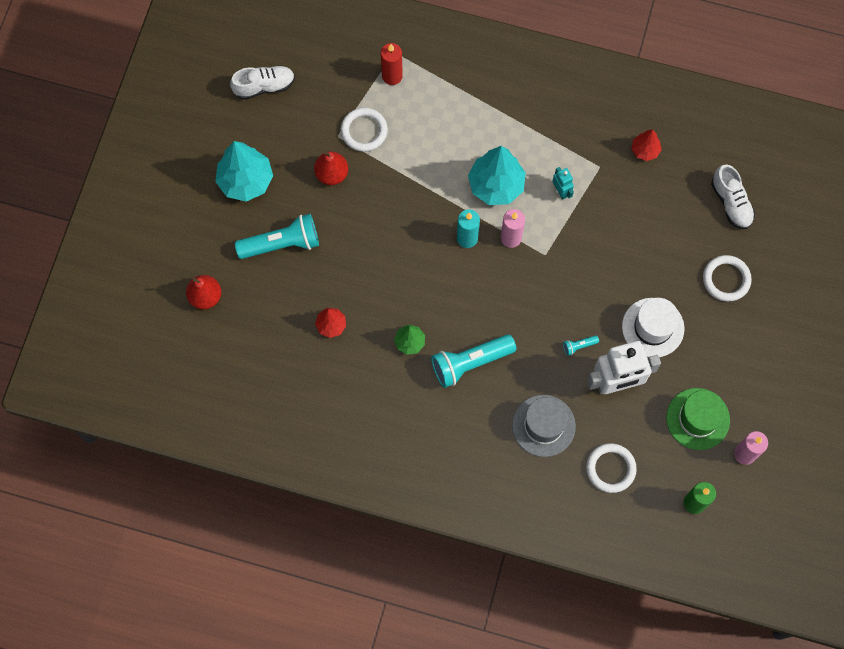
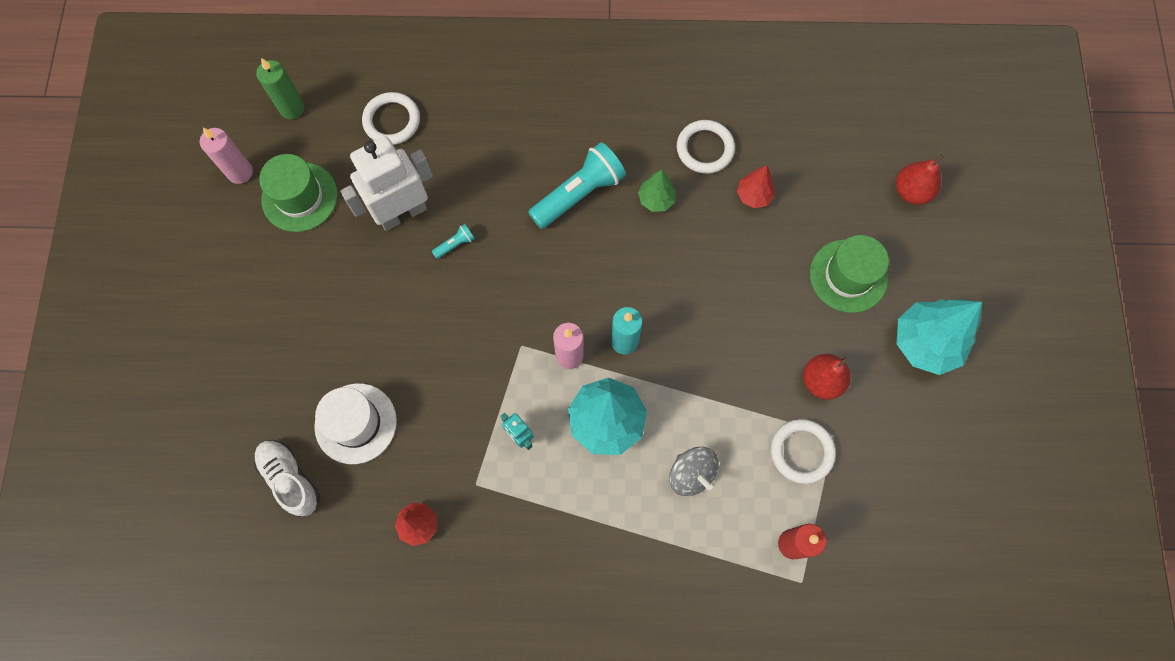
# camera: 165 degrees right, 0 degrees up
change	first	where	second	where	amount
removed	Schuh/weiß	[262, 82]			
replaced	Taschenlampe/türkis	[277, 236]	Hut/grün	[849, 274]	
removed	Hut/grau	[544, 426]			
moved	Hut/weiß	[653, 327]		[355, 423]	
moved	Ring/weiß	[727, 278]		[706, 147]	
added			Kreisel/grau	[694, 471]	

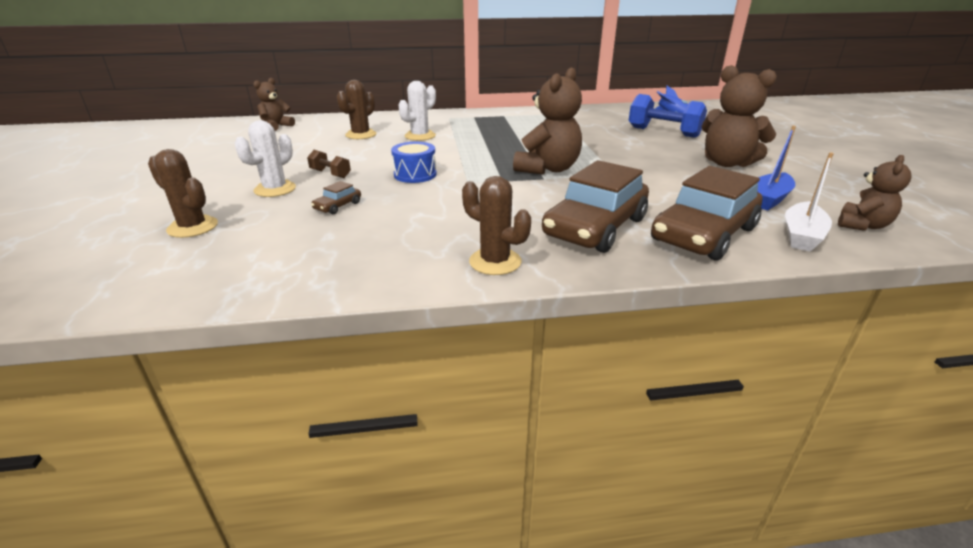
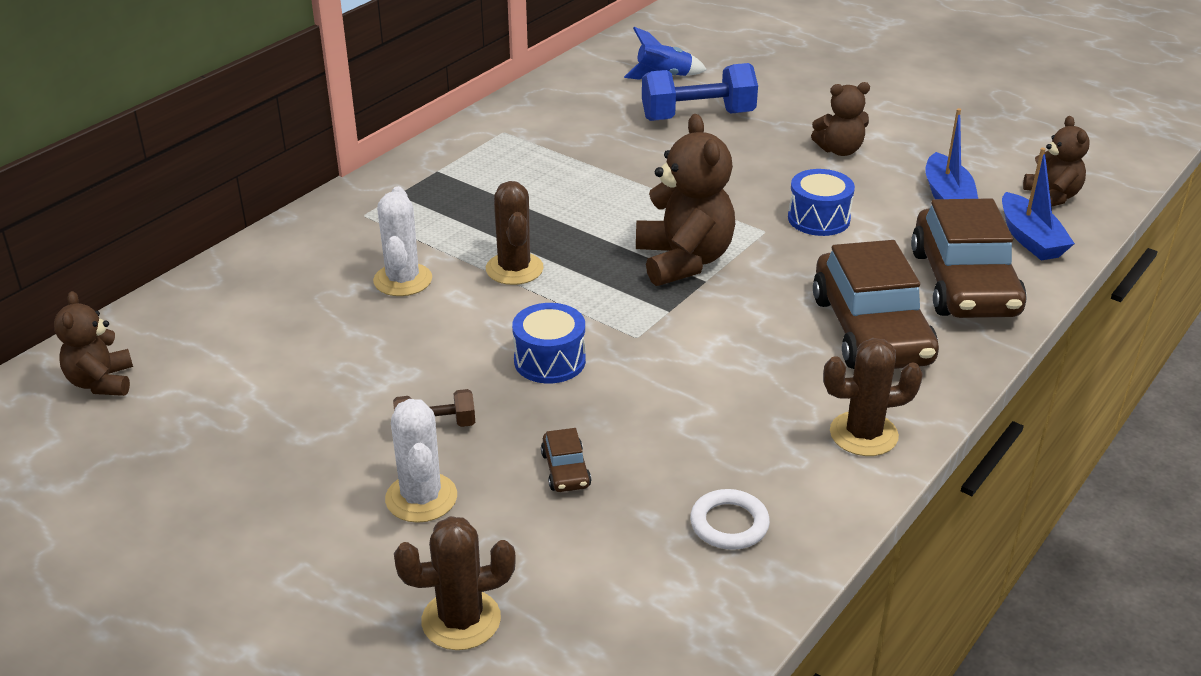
# camera: 45 degrees left, 5 degrees up
change	first	where	second	where	amount
moved	Kaktus/braun	[356, 109]		[515, 233]	
resized	Teddybär/braun	[739, 116]		[840, 119]	x0.60
recoloured	Boot/weiß	[809, 202]	Boot/blau	[1038, 204]	
added			Ring/weiß	[730, 519]	
added			Trommel/blau	[821, 202]	

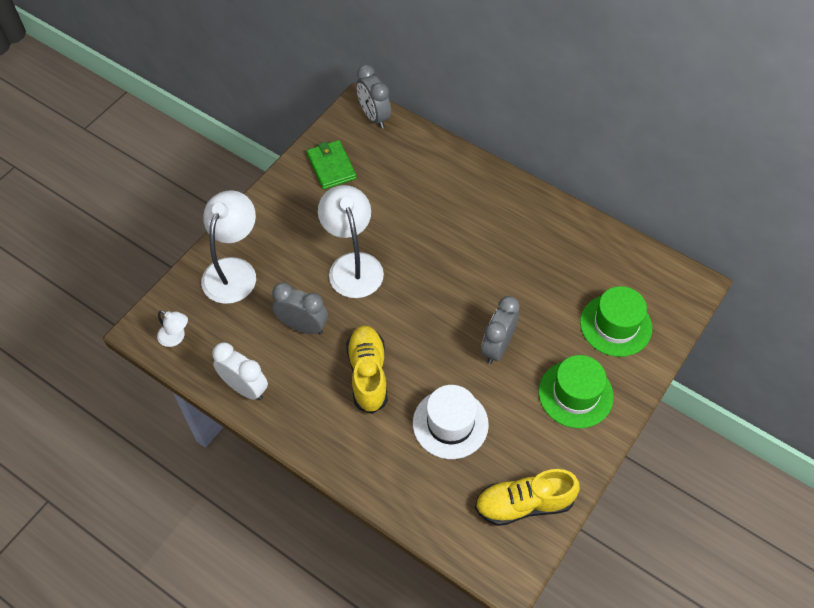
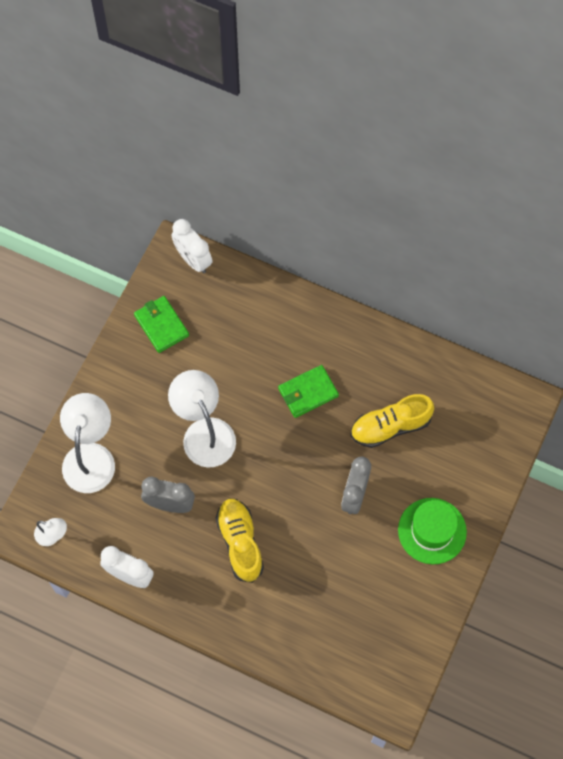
# camera: 10 degrees left, 10 degrees up
change	first	where	second	where	amount
recoloured	Wecker/grau	[373, 97]	Wecker/weiß	[192, 246]	
removed	Hut/weiß	[451, 422]			
moved	Schuh/gelb	[527, 497]		[392, 421]	
removed	Hut/grün	[616, 321]			
added			Geldbörse/grün	[308, 391]	

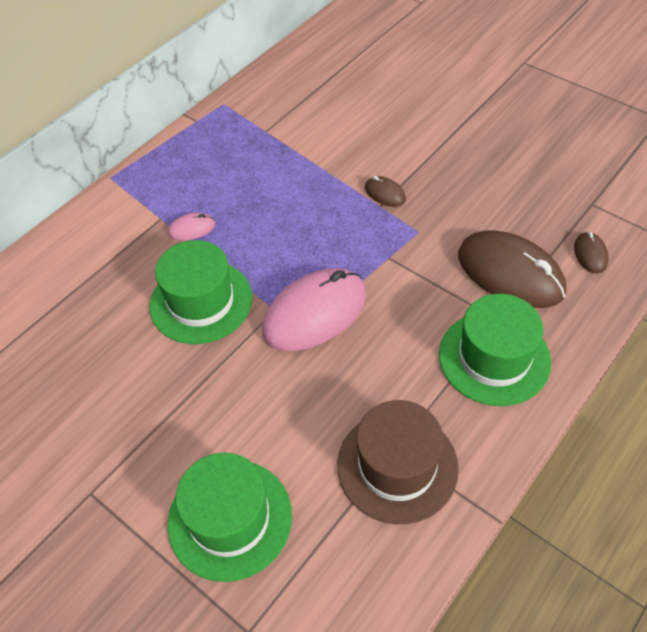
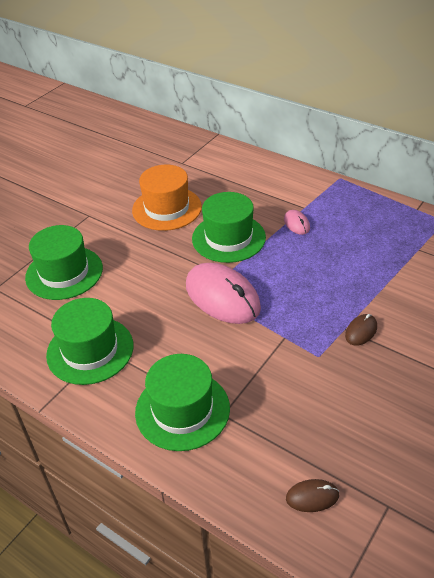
# camera: 85 degrees right, 10 degrees down
change	first	where	second	where	amount
recoloured	Hut/braun	[398, 462]	Hut/grün	[89, 341]	
removed	Computermaus/braun	[512, 269]			
added			Hut/orange	[167, 198]	

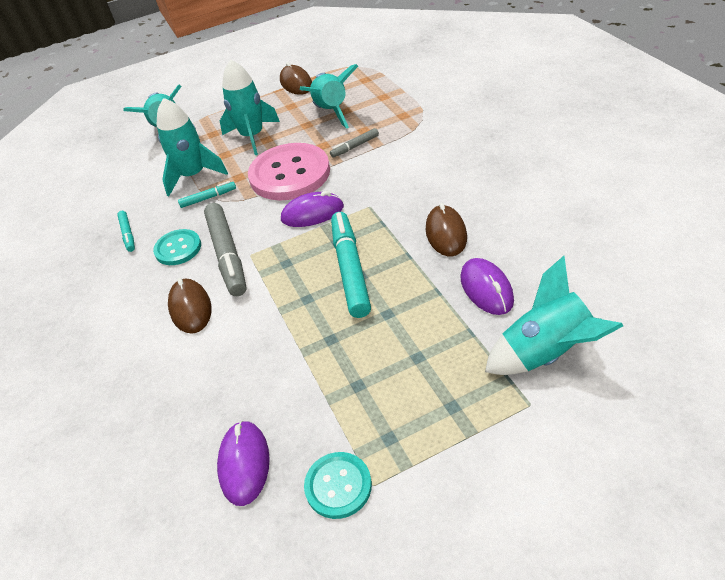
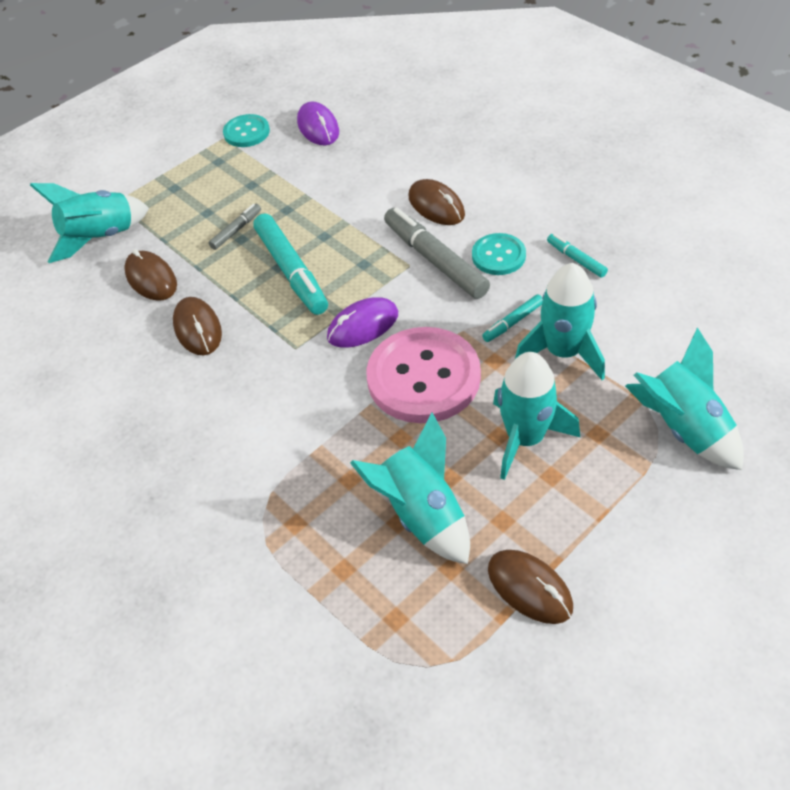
# camera: 160 degrees right, 5 degrees up
change	first	where	second	where	amount
moved	Filzstift/grau	[354, 143]		[235, 227]	
recoloured	Computermaus/lila	[487, 286]	Computermaus/braun	[150, 275]	

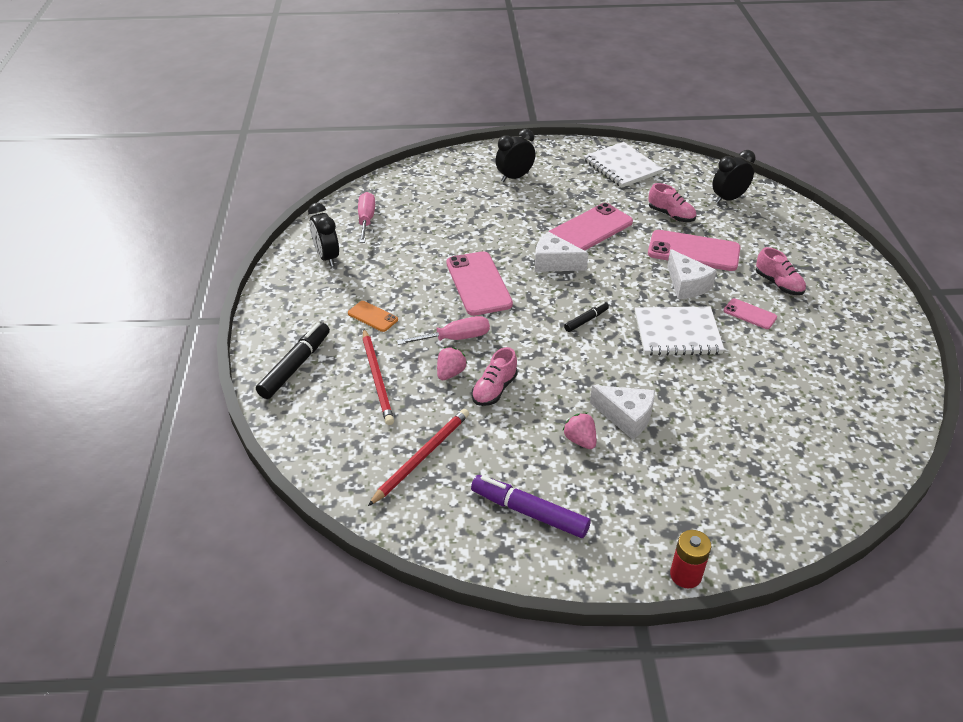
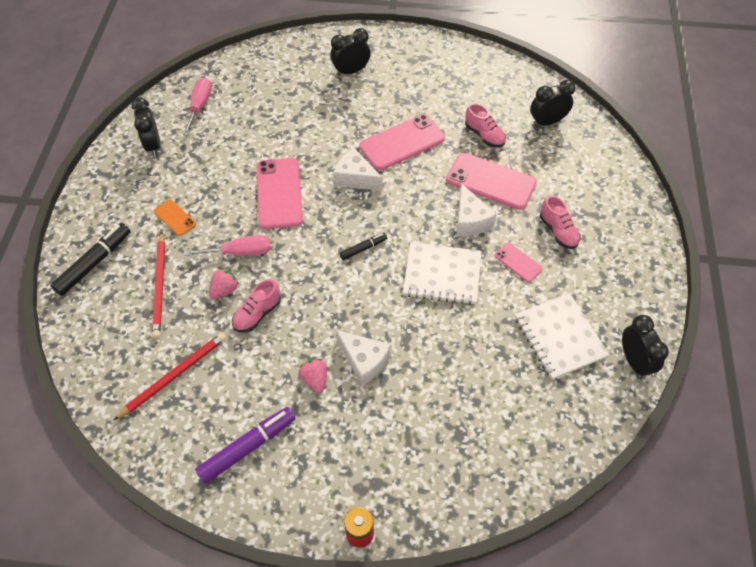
# camera: 10 degrees right, 15 degrees up
change	first	where	second	where	amount
turned	Filzstift/lila	[531, 506]		[245, 445]	105 degrees clockwise
moved	Notizbuch/weiß	[623, 164]		[562, 336]	
added			Wecker/schwarz	[645, 347]	

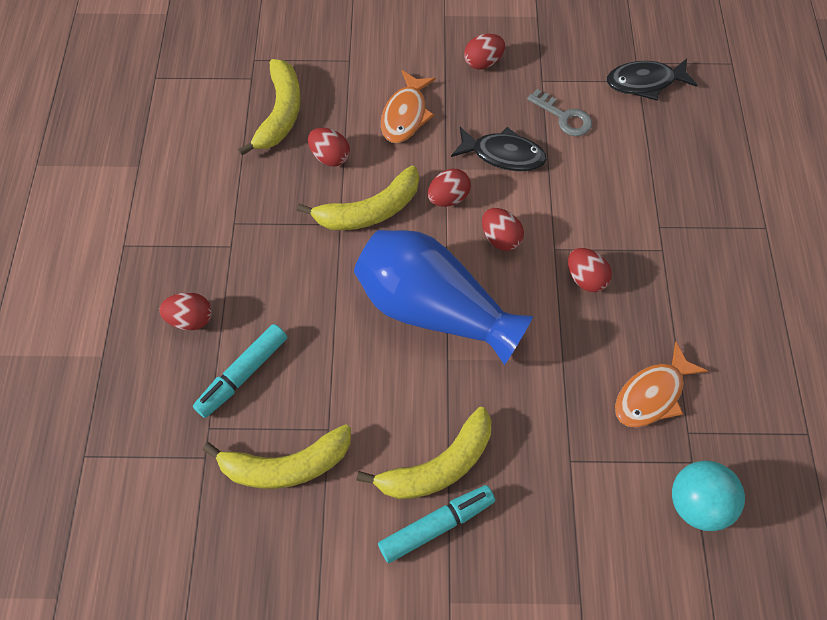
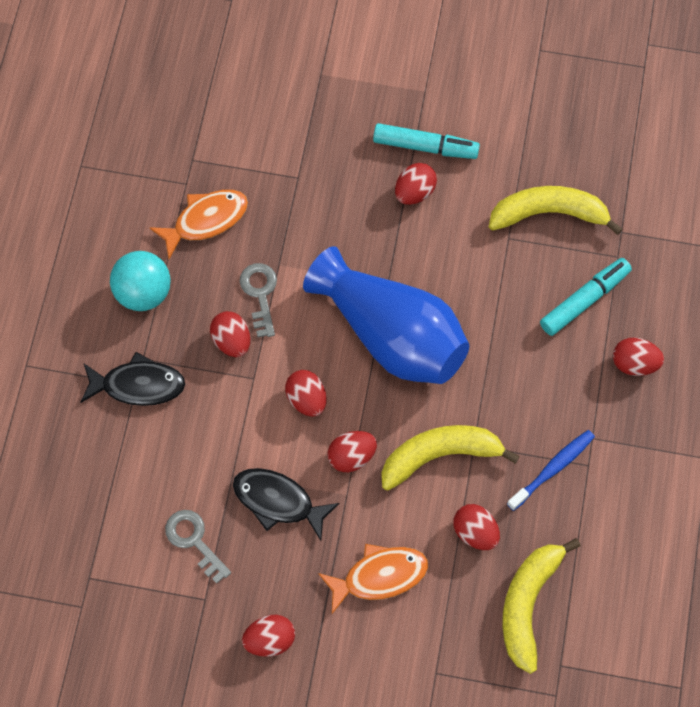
# camera: 170 degrees left, 5 degrees up
change	first	where	second	where	amount
replaced	Banane/gelb	[423, 453]	Ei/rot	[416, 184]	
turned	Filzstift/türkis	[436, 524]		[426, 141]	150 degrees counterclockwise
turned	Fisch/orange	[408, 106]		[373, 579]	45 degrees clockwise
moved	Fisch/schwarz	[652, 80]		[132, 379]	
moved	Ball/türkis	[708, 495]		[140, 281]	
added			Schlüssel/grau	[258, 300]	
added			Zahnbürste/blau	[551, 470]	

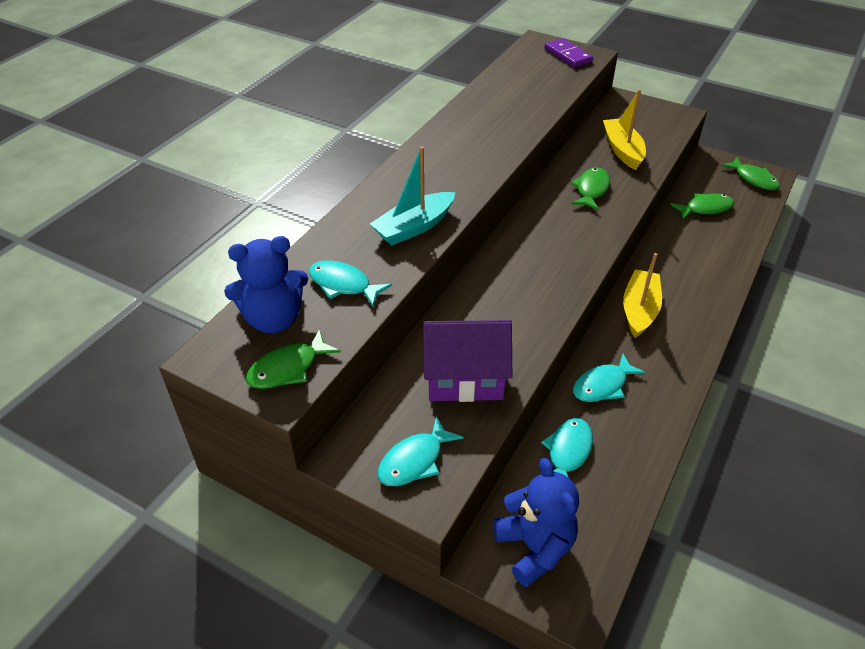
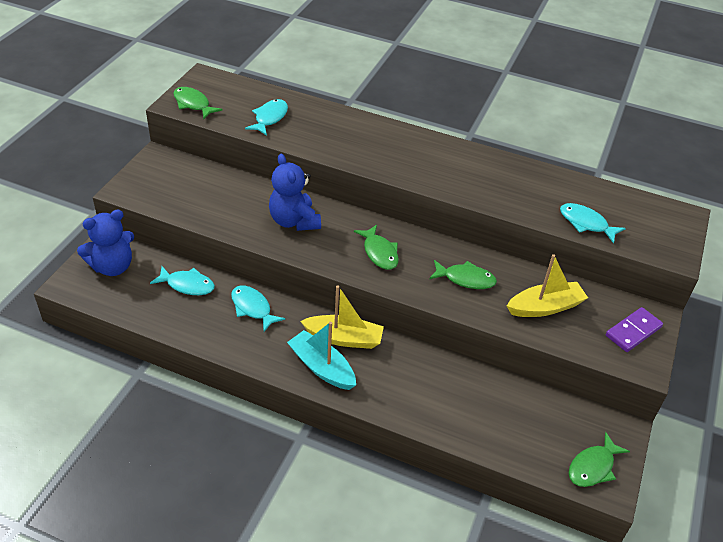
# camera: 80 degrees right, 0 degrees up
change	first	where	second	where	amount
moved	Teddybär/blau	[266, 284]		[295, 192]	
moved	Boot/türkis	[413, 195]		[321, 356]	
moved	Fisch/türkis	[421, 451]		[593, 223]	
removed	Haus/lila	[467, 361]			
moved	Dominostein/lila	[568, 52]		[634, 329]	
moved	Fisch/grün	[702, 206]		[376, 247]	

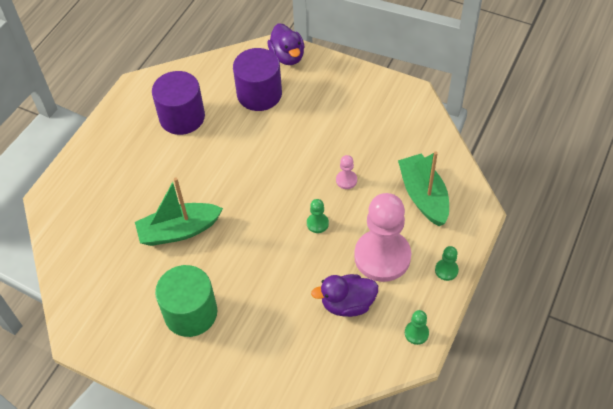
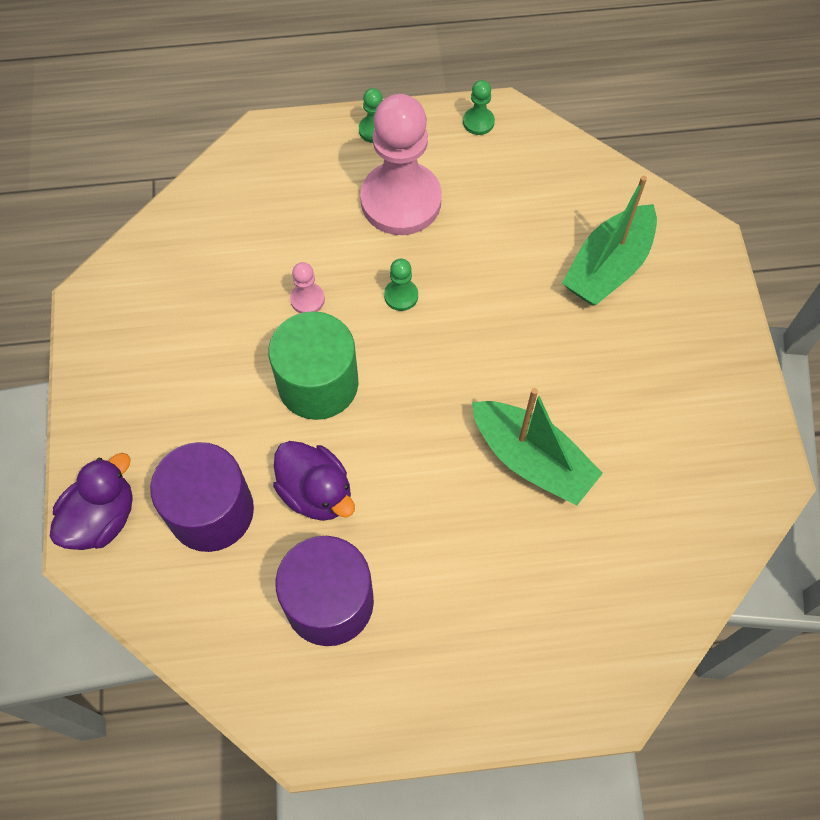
# camera: 125 degrees left, 10 degrees up
change	first	where	second	where	amount
moved	Vollzylinder/grün	[186, 301]		[313, 365]	
moved	Ente/lila	[344, 295]		[314, 481]	
moved	Boot/grün	[423, 188]		[609, 241]	

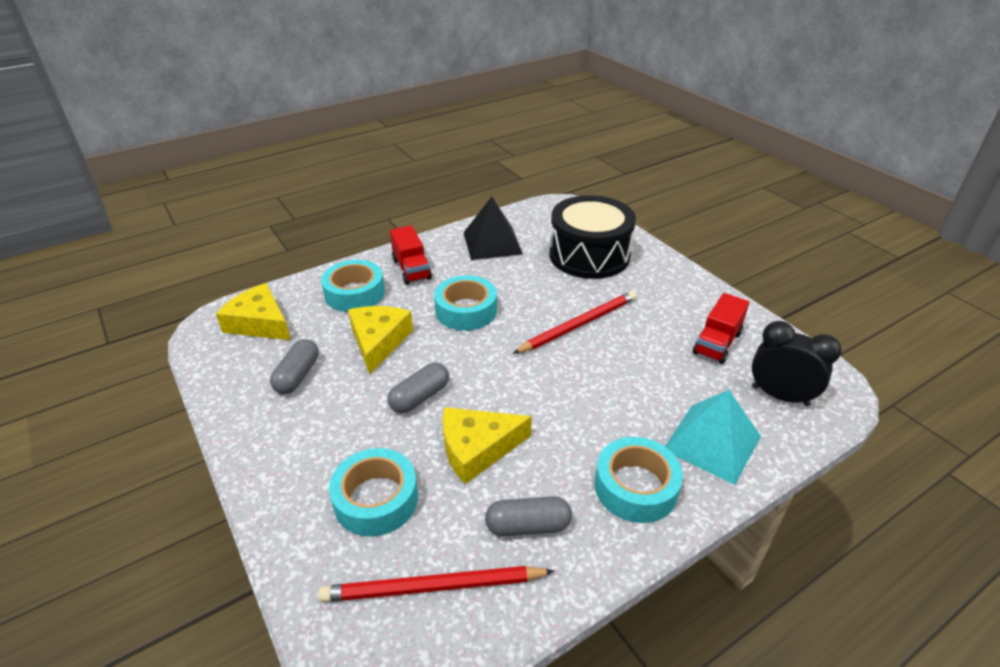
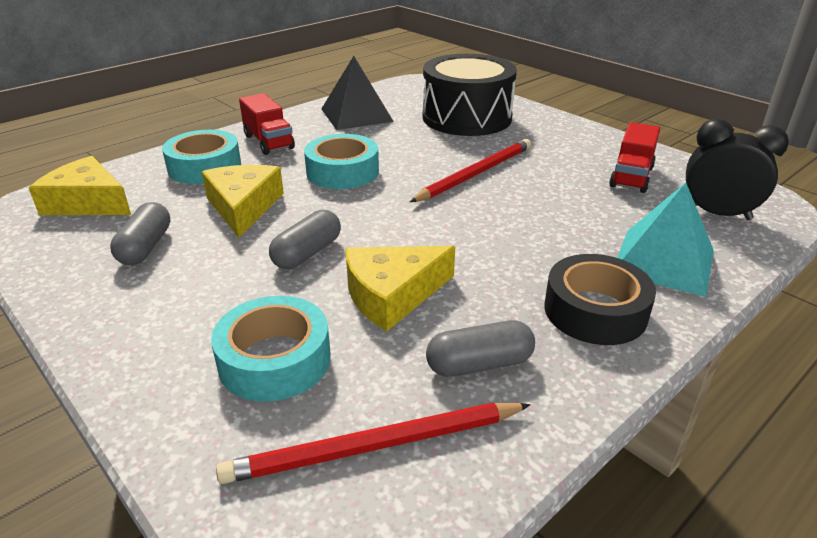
# camera: 10 degrees left, 5 degrees down
change	first	where	second	where	amount
recoloured	Klebeband/türkis	[639, 480]	Klebeband/schwarz	[600, 299]	

